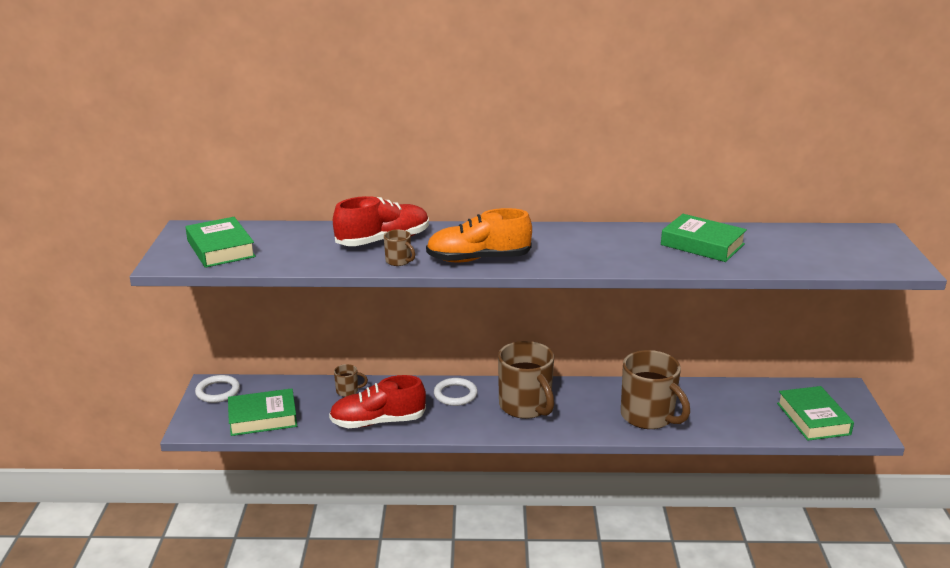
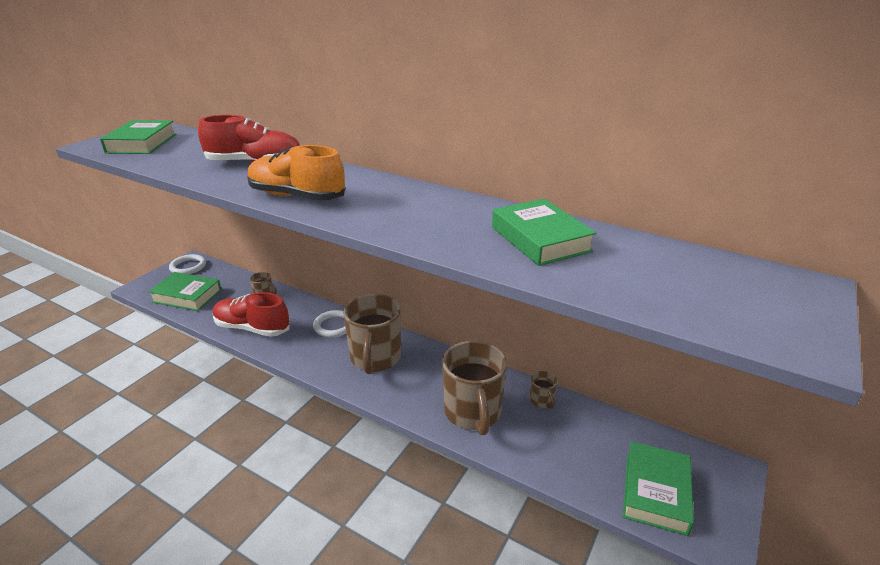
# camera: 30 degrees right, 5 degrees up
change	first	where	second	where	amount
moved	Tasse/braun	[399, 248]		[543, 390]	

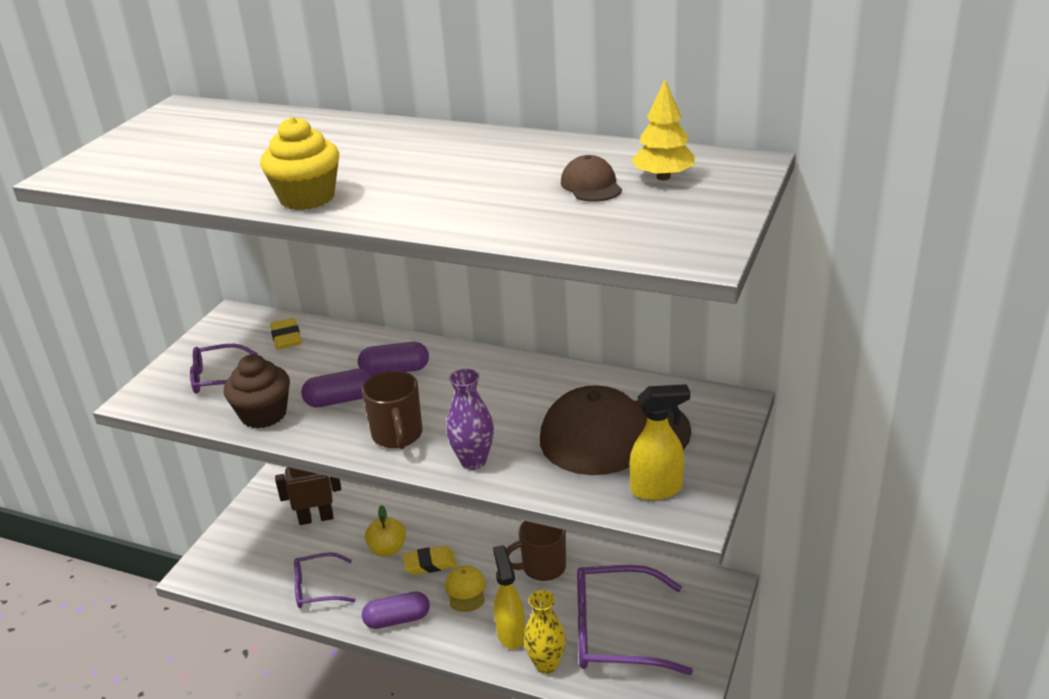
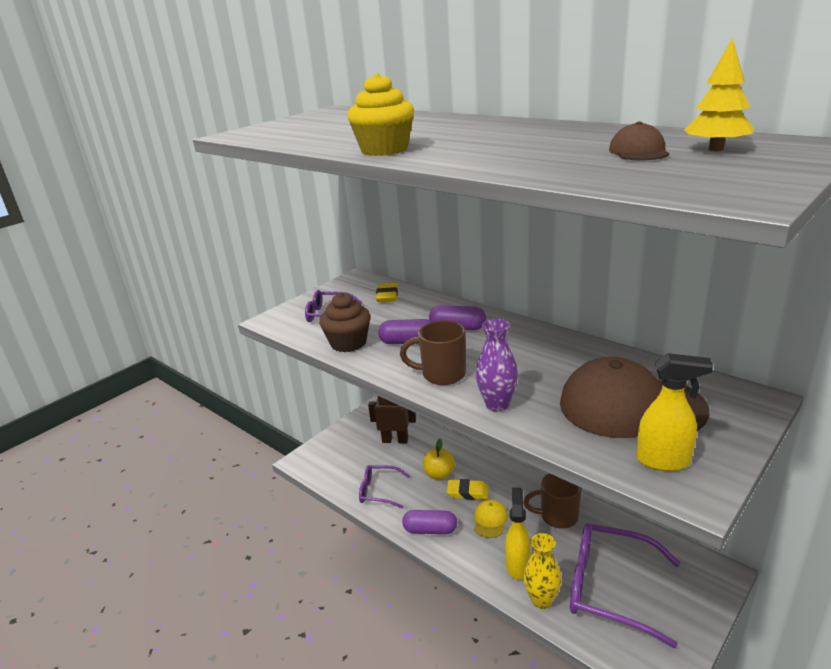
# camera: 20 degrees right, 5 degrees down
change	first	where	second	where	amount
turned	Tasse/braun	[392, 410]		[433, 352]	90 degrees clockwise

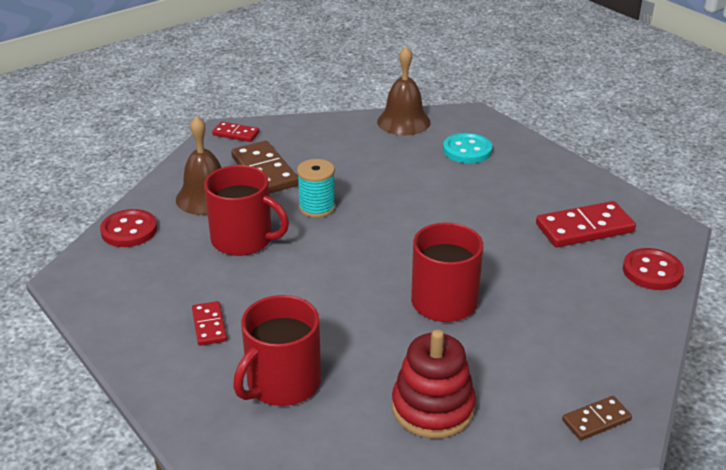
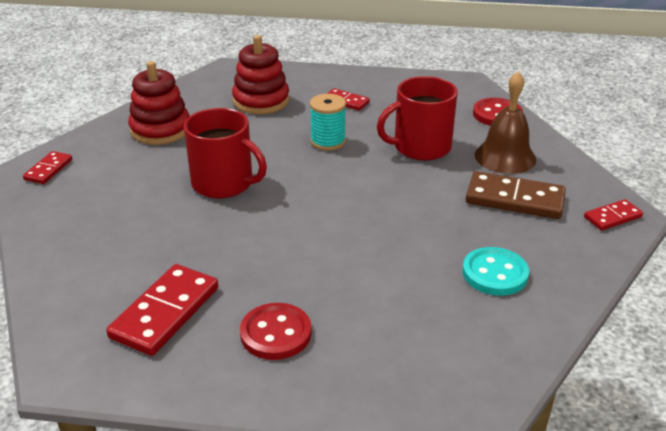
# camera: 135 degrees right, 0 degrees up
change	first	where	second	where	amount
replaced	Tasse/rot	[277, 350]	Stapelspielzeug/rot	[260, 74]	
moved	Garnrolle/türkis	[316, 188]		[328, 122]	
removed	Glocke/braun	[403, 90]			
moved	Knopf/türkis	[467, 148]		[495, 271]	
recoloured	Dominostein/braun	[597, 418]	Dominostein/rot	[47, 167]	
moved	Knopf/rot	[653, 269]		[276, 331]	

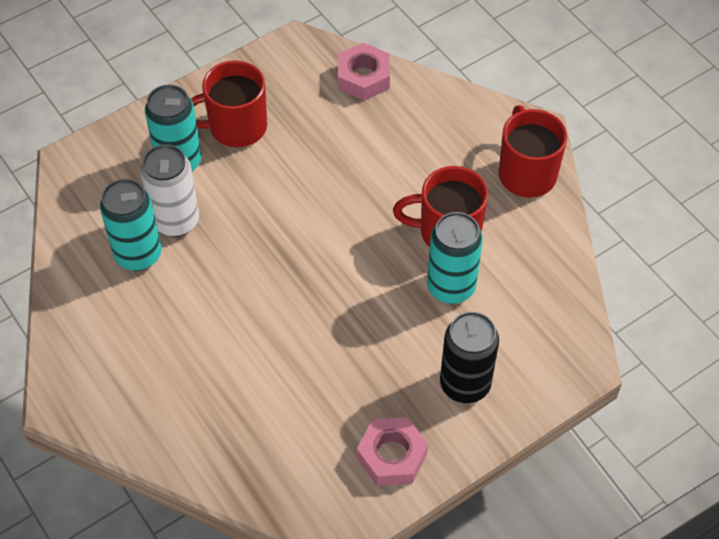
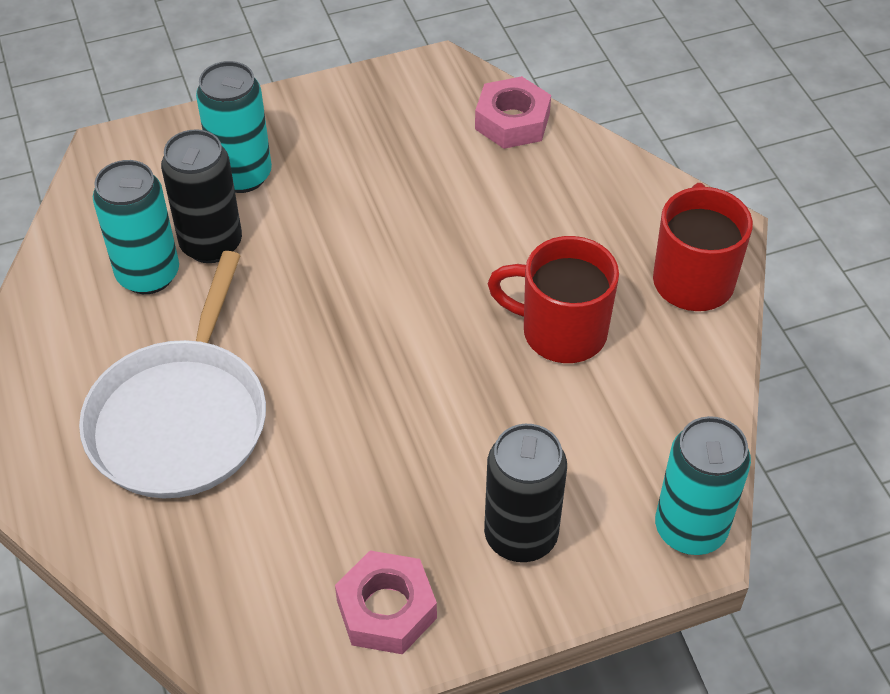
# camera: 15 degrees right, 5 degrees down
change	first	where	second	where	amount
recoloured	Dose/weiß	[169, 190]	Dose/schwarz	[201, 196]	
removed	Tasse/rot	[229, 104]			
moved	Dose/türkis	[455, 258]		[703, 485]	
added			Pfanne/weiß	[172, 374]	

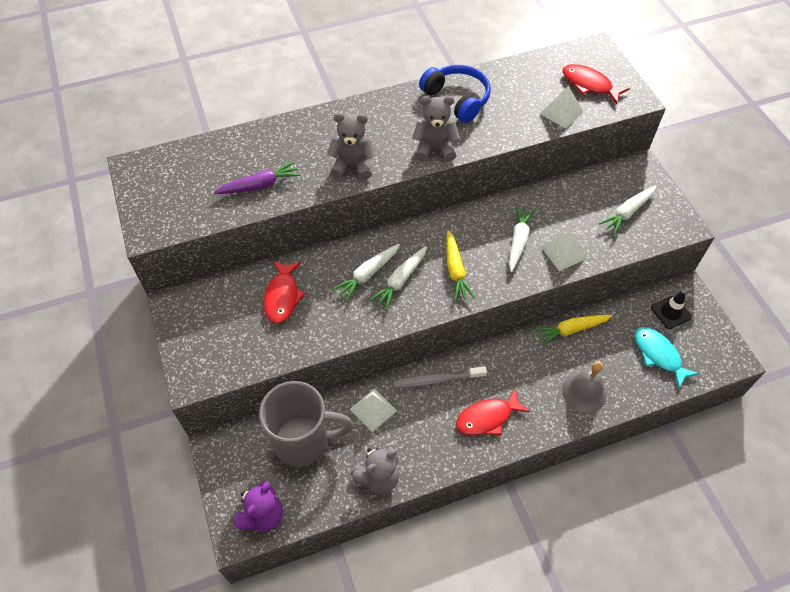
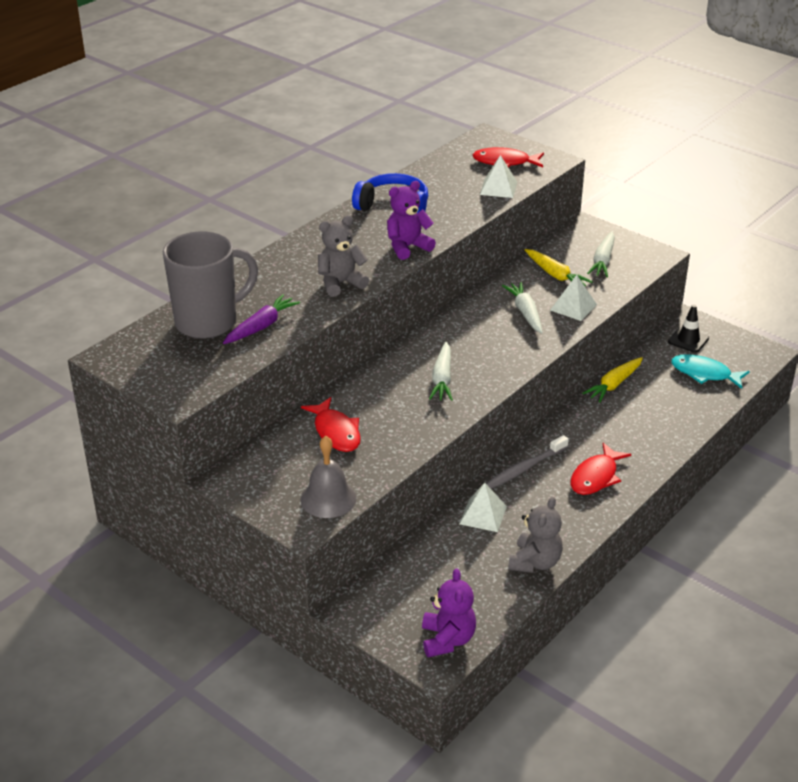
# camera: 30 degrees left, 20 degrees down
change	first	where	second	where	amount
moved	Tasse/grau	[306, 424]		[210, 285]	
removed	Karotte/weiß	[366, 272]			
recoloured	Teddybär/grau	[436, 128]	Teddybär/lila	[411, 220]	
moved	Karotte/gelb	[461, 265]		[559, 267]	
moved	Glocke/grau	[584, 387]		[328, 477]	

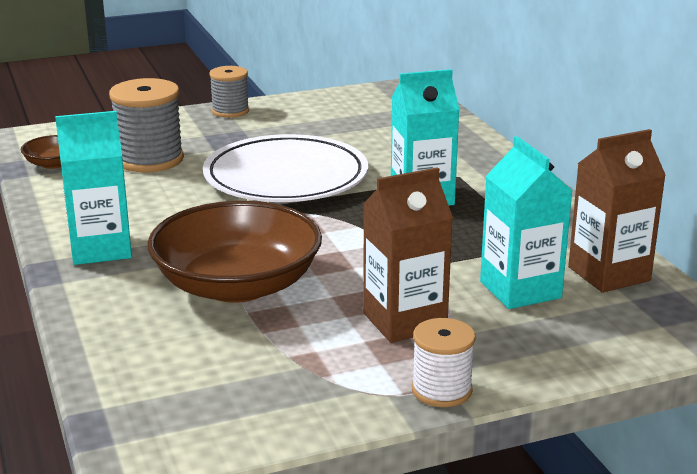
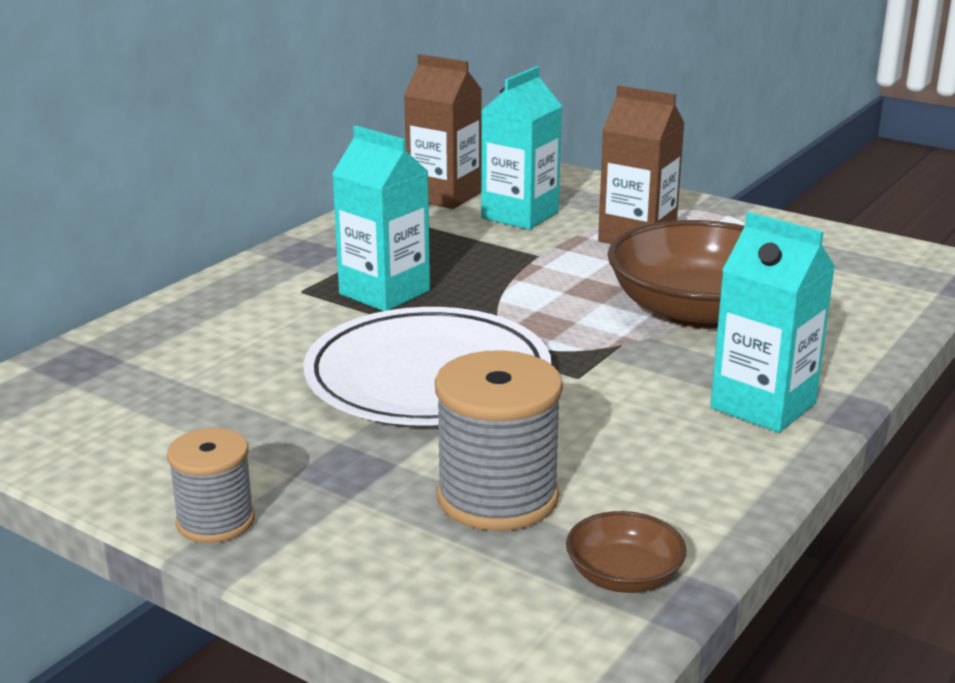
# camera: 125 degrees left, 0 degrees up
change	first	where	second	where	amount
removed	Garnrolle/weiß	[444, 362]			

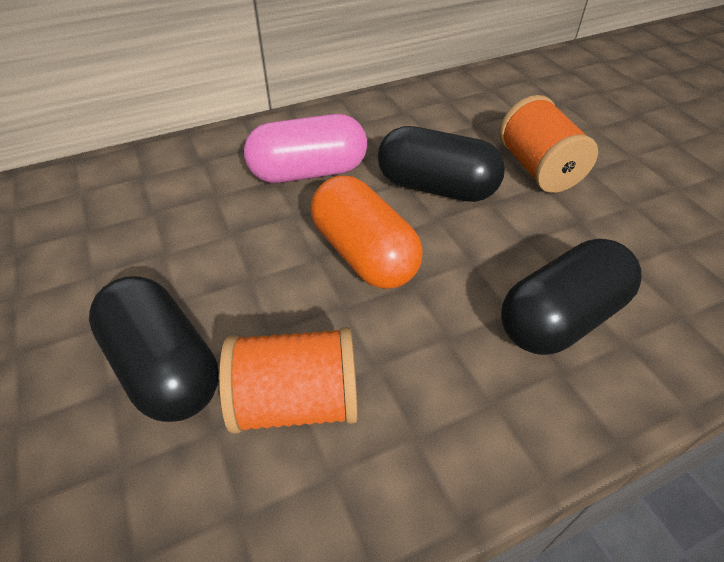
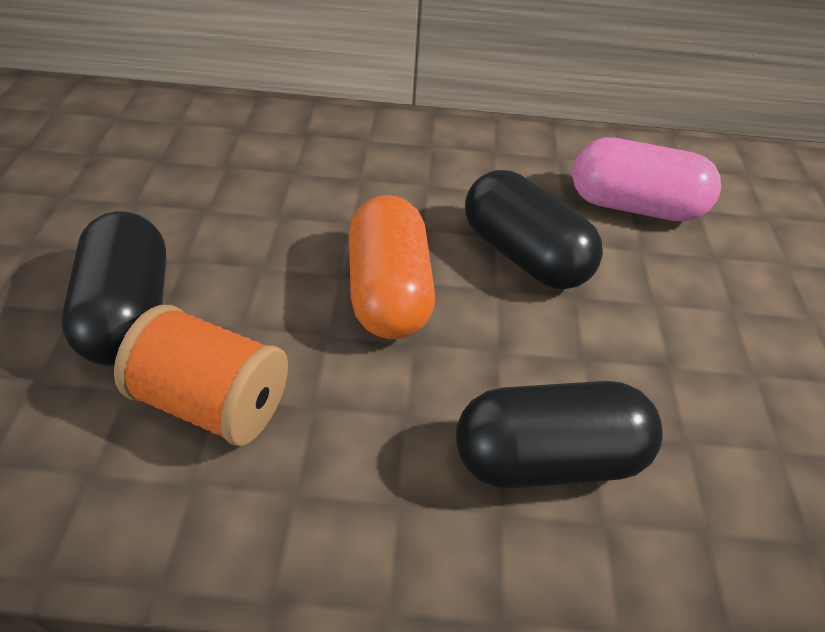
# camera: 25 degrees right, 0 degrees up
change	first	where	second	where	amount
moved	Kapsel/rosa	[305, 148]		[646, 179]	
removed	Garnrolle/orange	[548, 144]			

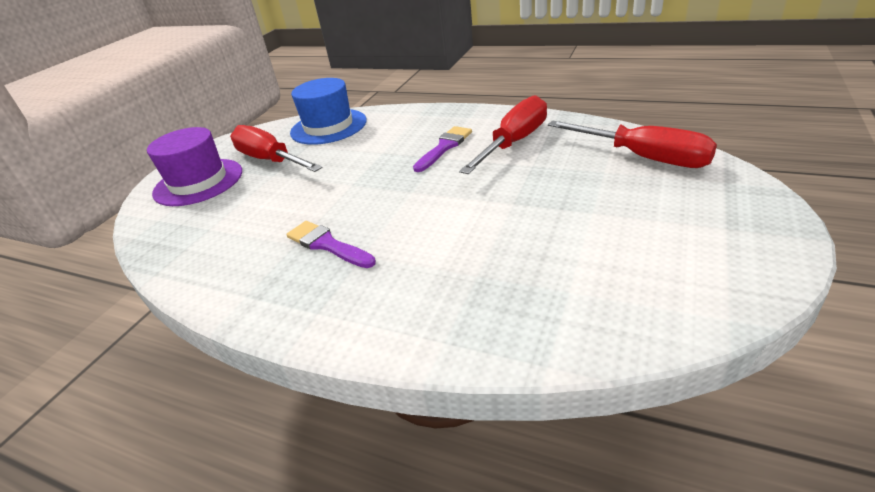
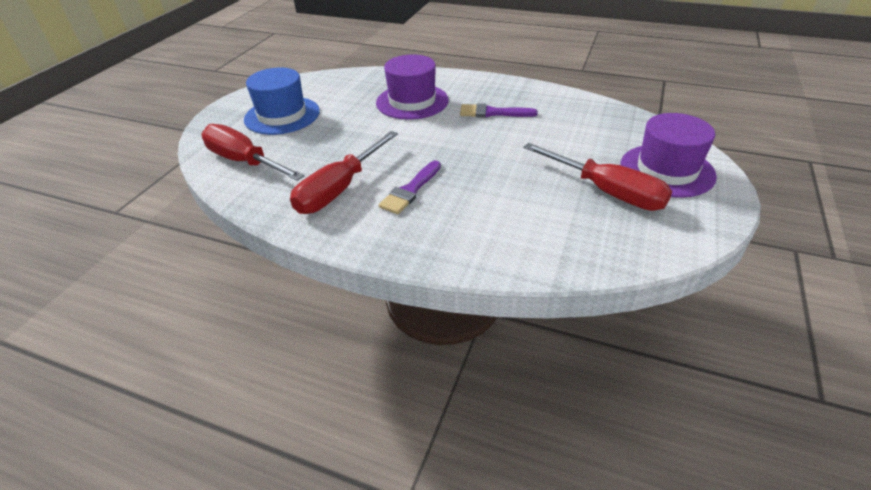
# camera: 175 degrees right, 5 degrees up
change	first	where	second	where	amount
turned	Pinsel/lila	[331, 244]		[499, 110]	150 degrees clockwise
moved	Hut/blau	[328, 111]		[282, 101]	
added			Hut/lila	[412, 87]	

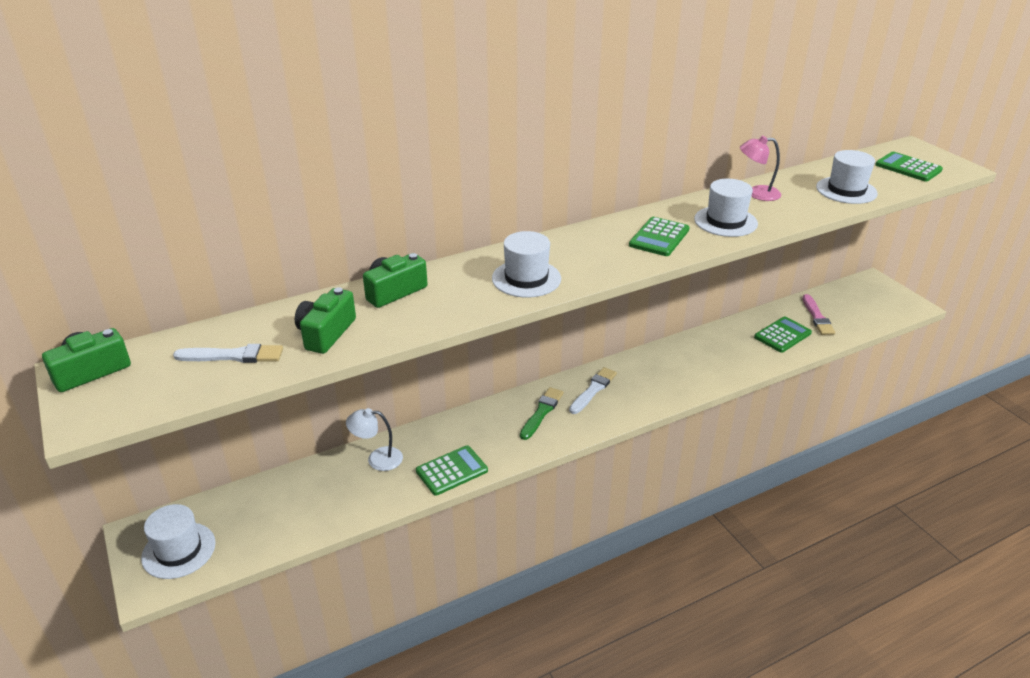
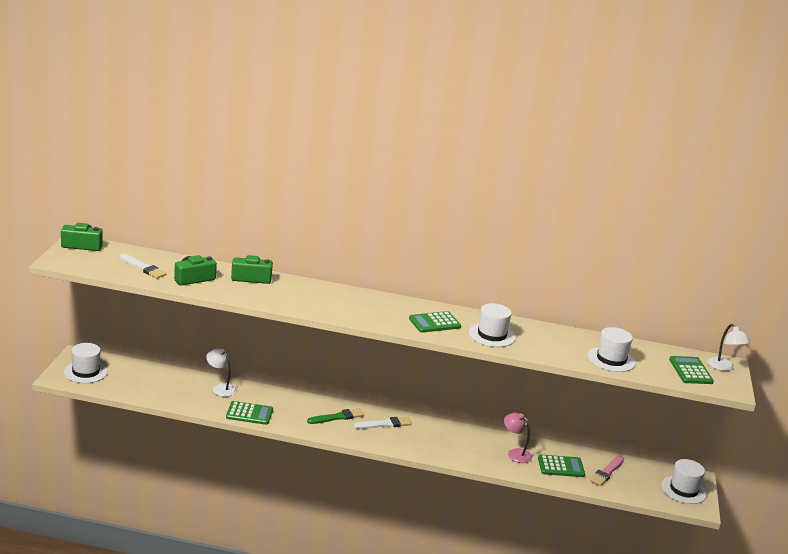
# camera: 35 degrees right, 10 degrees down
change	first	where	second	where	amount
moved	Hut/weiß	[526, 264]		[684, 481]	
moved	Lampe/rosa	[760, 168]		[518, 438]	
added			Lampe/weiß	[728, 347]	

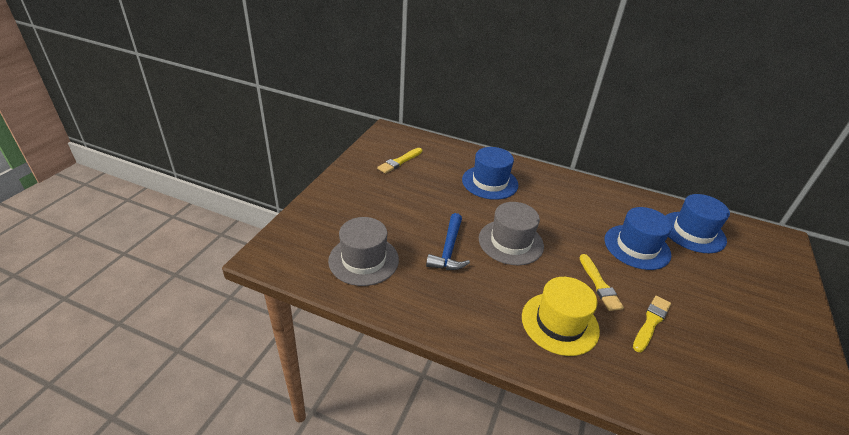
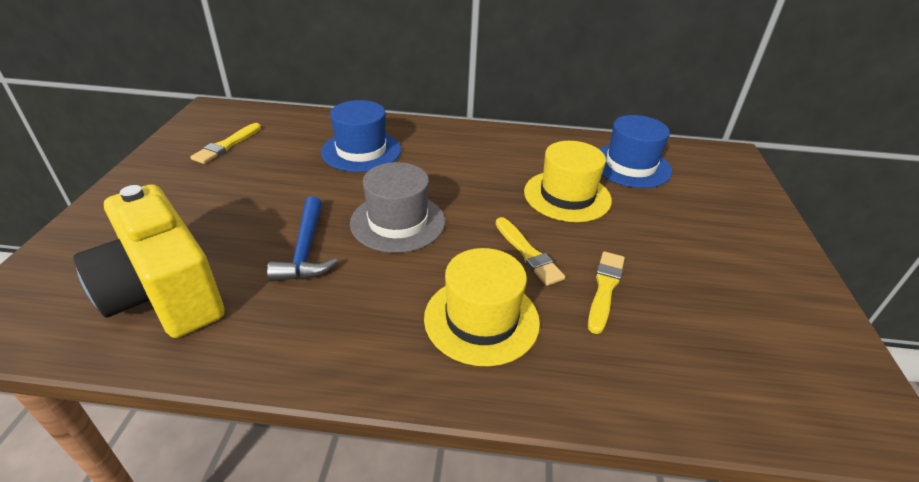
# camera: 15 degrees left, 0 degrees up
change	first	where	second	where	amount
replaced	Hut/grau	[363, 251]	Kamera/gelb	[149, 261]	
recoloured	Hut/blau	[638, 238]	Hut/gelb	[568, 181]	

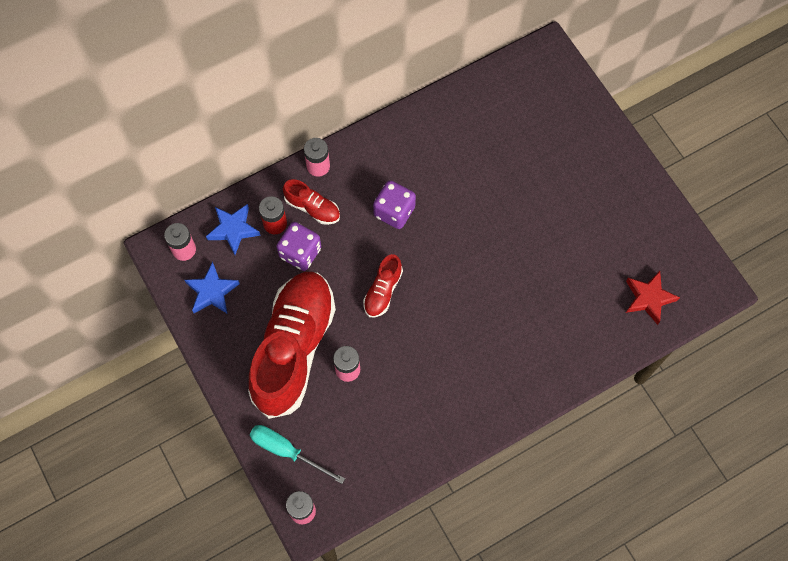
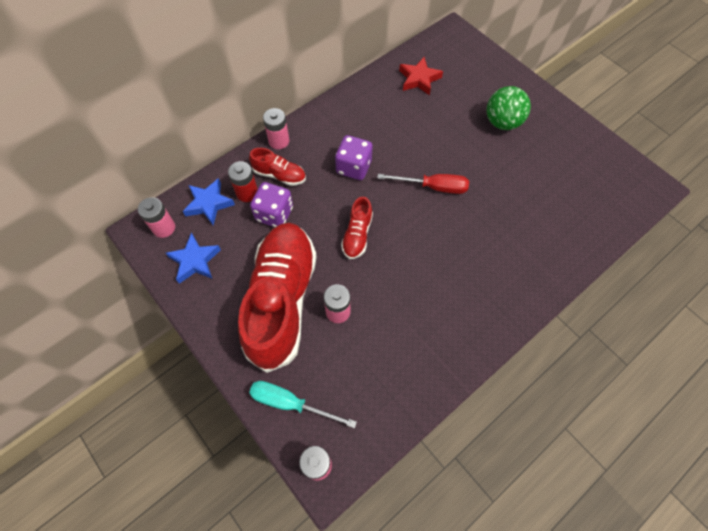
# camera: 10 degrees left, 5 degrees down
change	first	where	second	where	amount
moved	Stern/rot	[653, 298]		[421, 76]	
added			Schraubenzieher/rot	[423, 184]	
added			Ball/grün	[509, 108]	

